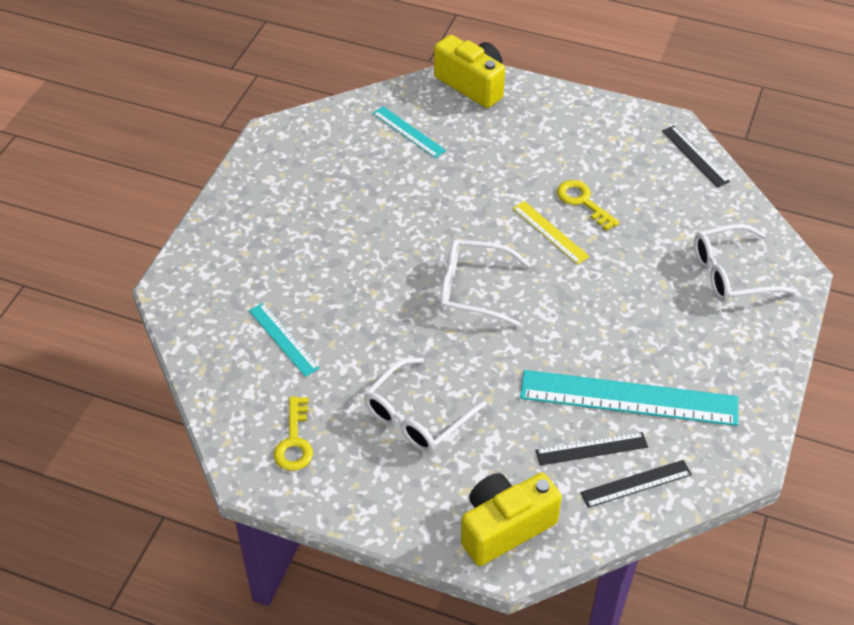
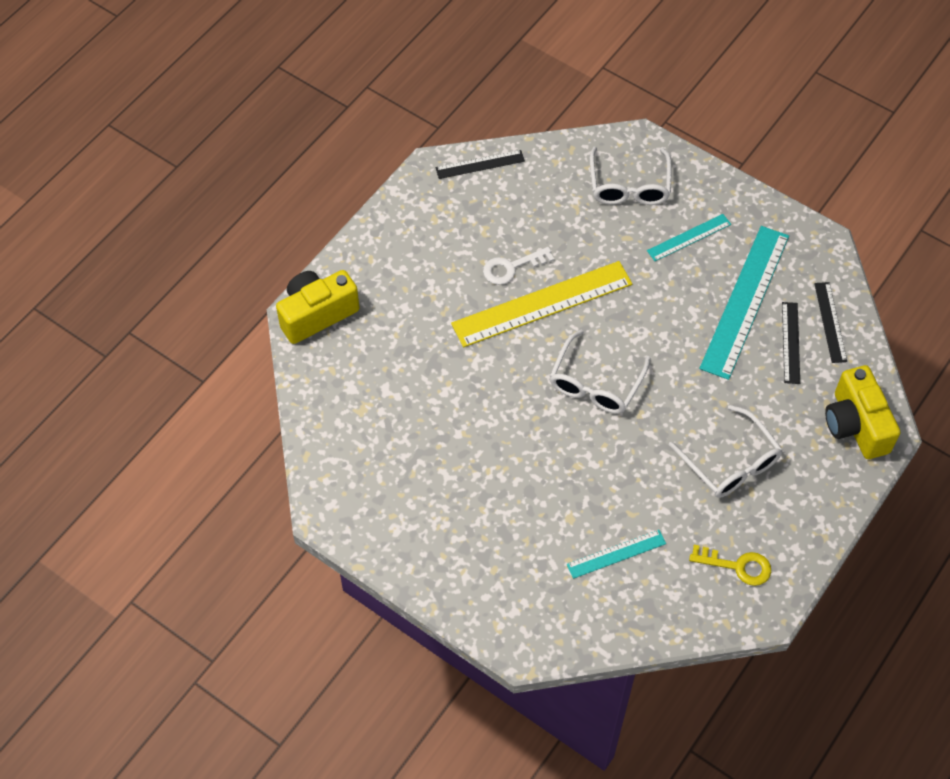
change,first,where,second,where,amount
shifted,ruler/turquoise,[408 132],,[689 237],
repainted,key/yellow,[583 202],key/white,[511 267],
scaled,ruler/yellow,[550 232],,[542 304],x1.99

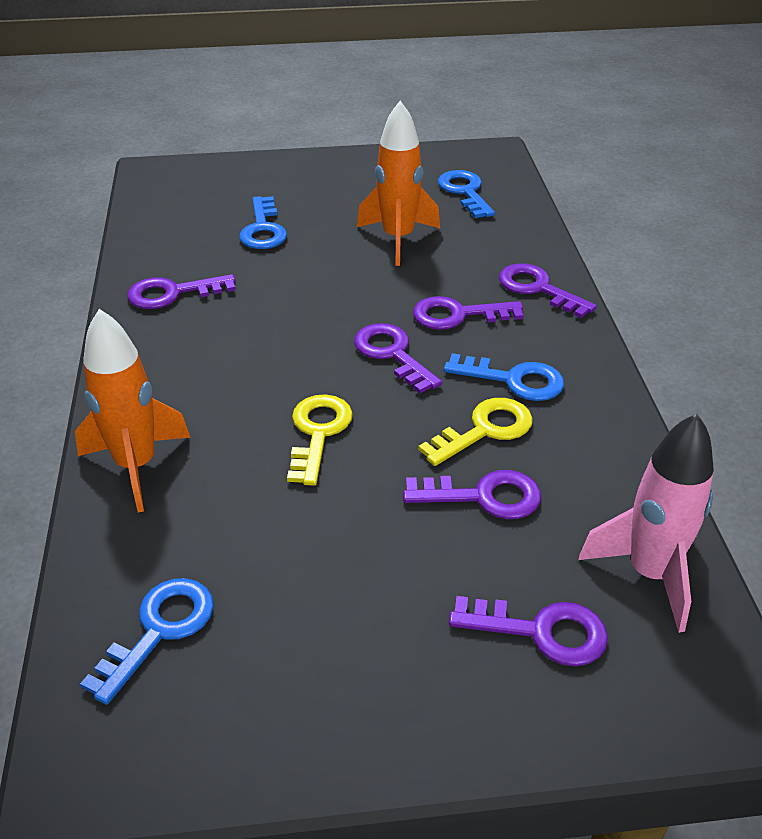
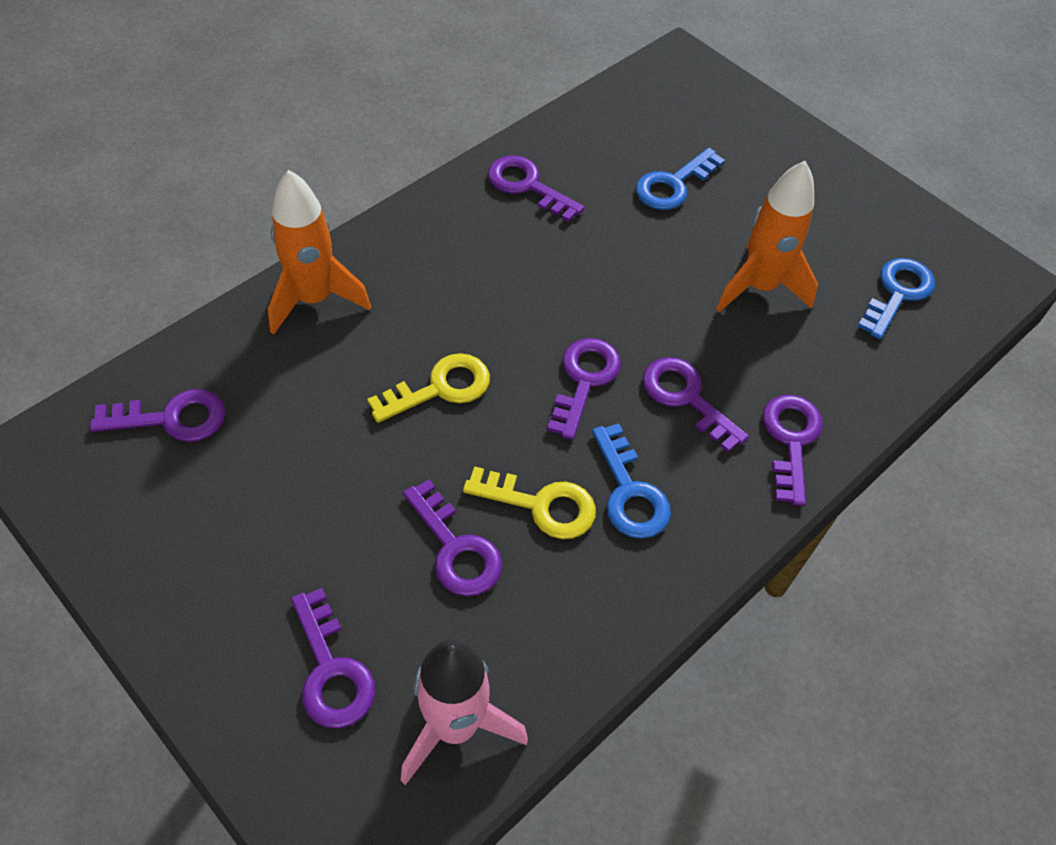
change,first,where,second,where,amount
repainted,key/blue,[159 630],key/purple,[172 418],

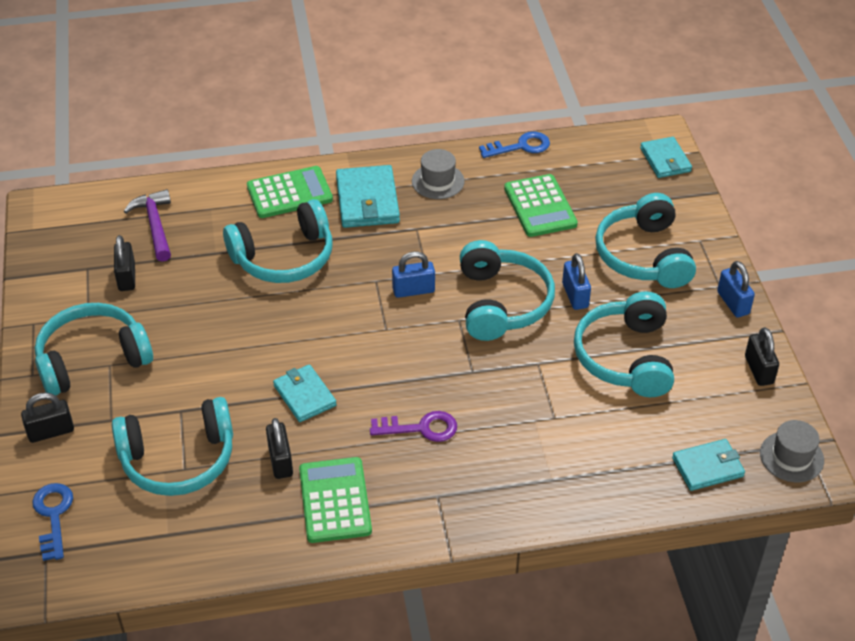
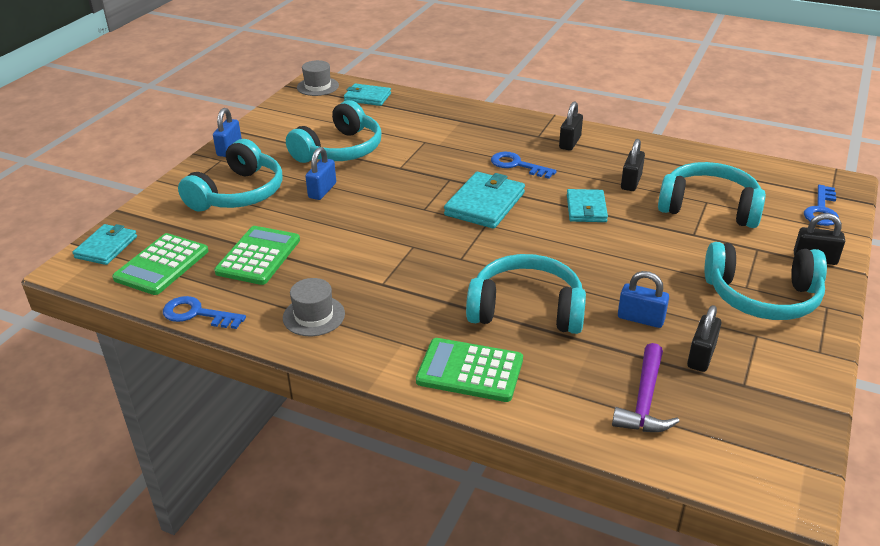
change,first,where,second,where,amount
shifted,wallet/turquoise,[367 200],,[485 204],
gone,headphones/turquoise,[502 303],,,
shifted,padlock/blue,[413 290],,[640 318],
shifted,padlock/black,[758 370],,[570 143],
repainted,key/purple,[421 428],key/blue,[517 165],
shifted,calculator/green,[335 500],,[162 265],

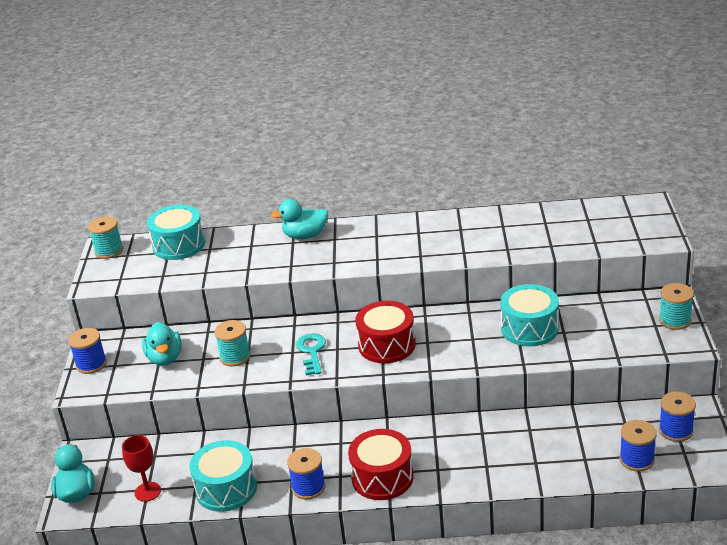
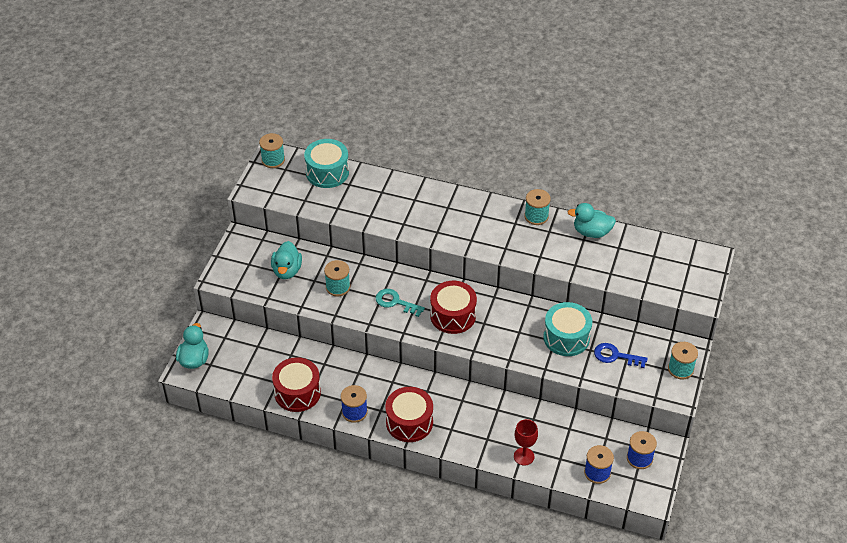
change,first,where,second,where,amount
shifted,duck/turquoise,[305 236],,[591 232],
gone,spool/blue,[91 364],,,
rotated,key/turquoise,[312 351],,[395 302],75 degrees counterclockwise
shifted,goblet/red,[147 492],,[524 456],
repainted,drum/turquoise,[226 489],drum/red,[297 392],
new,,,spool/turquoise,[536 216],
new,,,key/blue,[615 356],

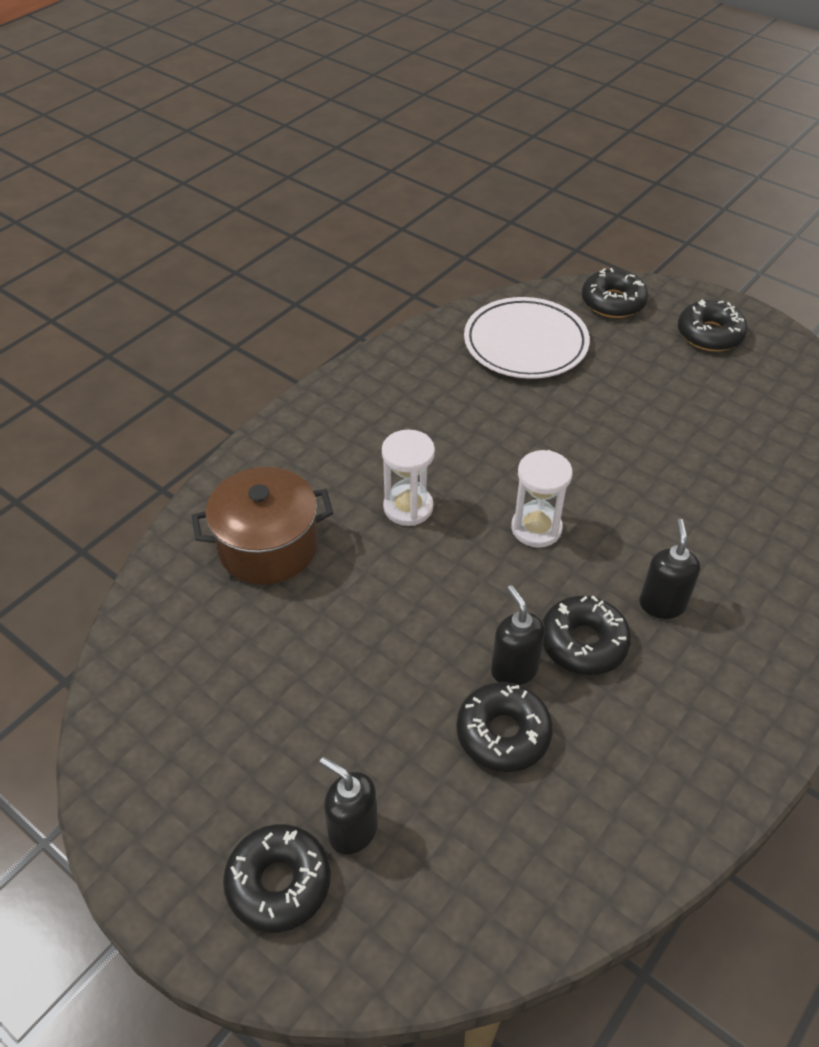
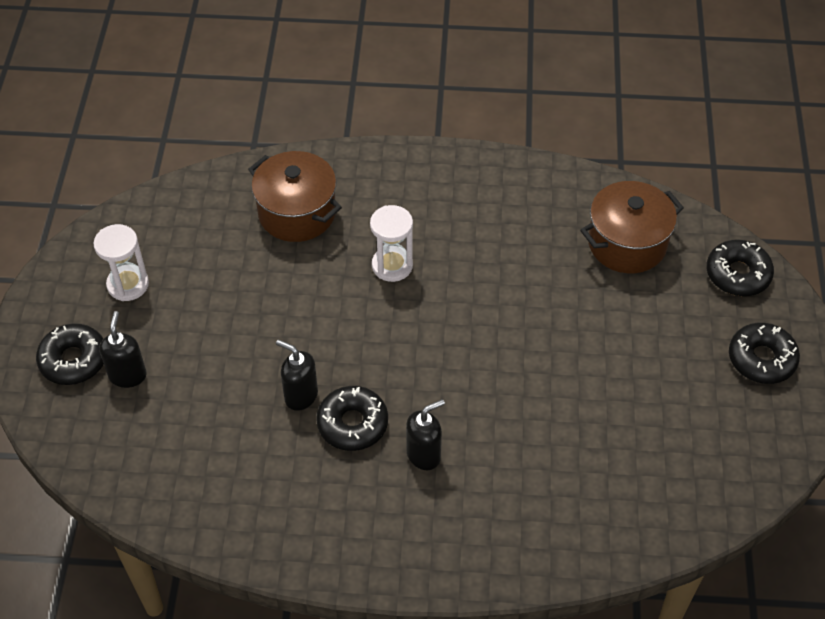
change,first,where,second,where,amount
swapped,plate/white,[525 343],pot/brown,[627 243],
shifted,hourglass/white,[536 528],,[128 284],
rotated,soap dispenser/black,[514 669],,[300 396],90 degrees counterclockwise
gone,donut/black,[503 733],,,

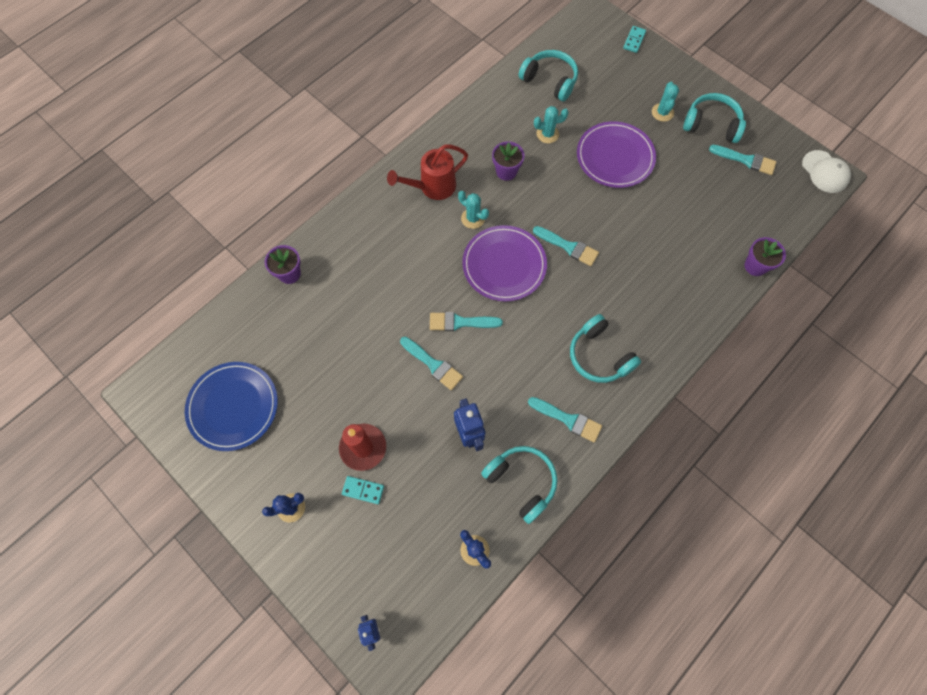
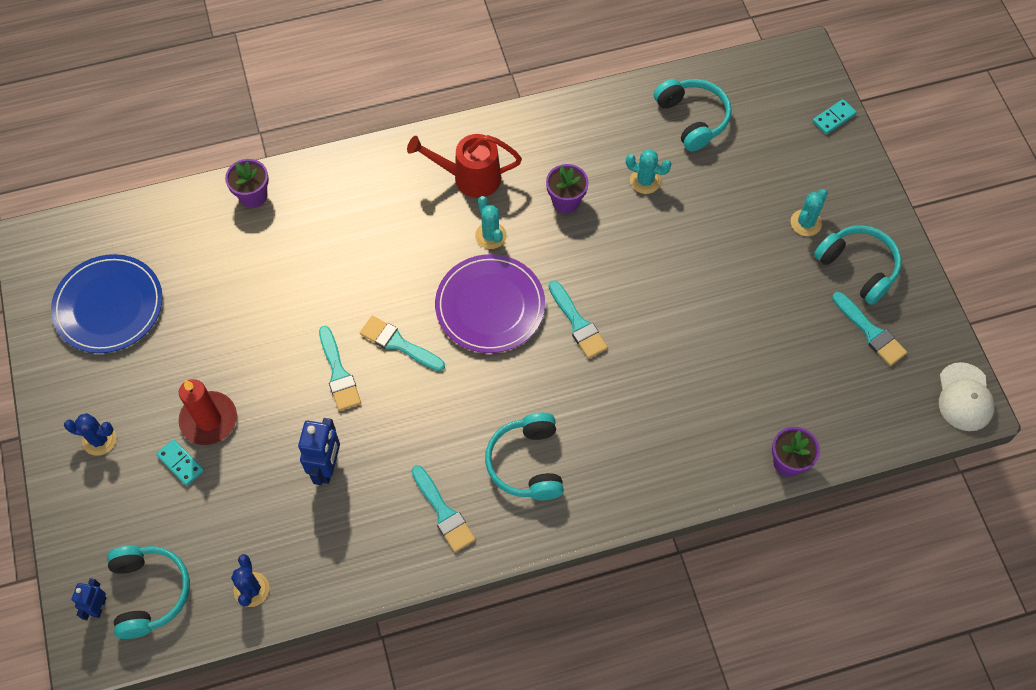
change,first,where,second,where,amount
gone,plate/purple,[615 157],,,
shifted,headphones/turquoise,[521 482],,[150 592],

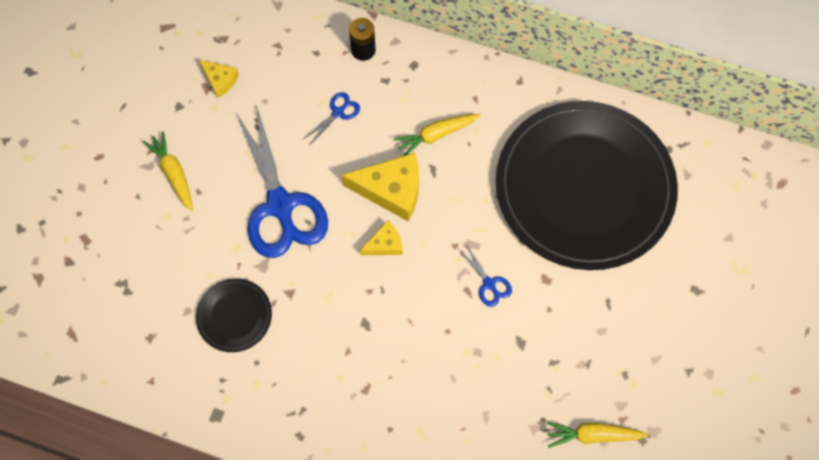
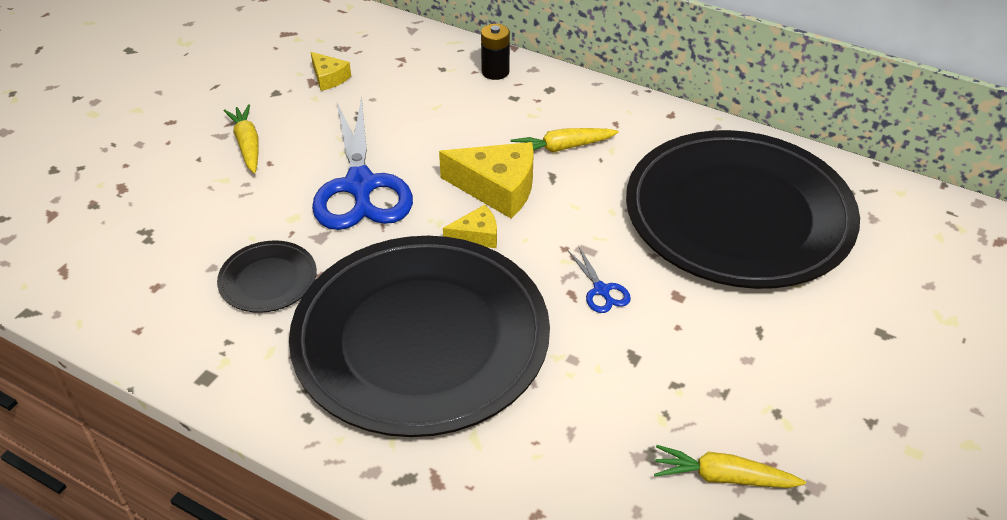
change,first,where,second,where,amount
gone,scissors/blue,[338 112],,,
new,,,plate/black,[421 338],

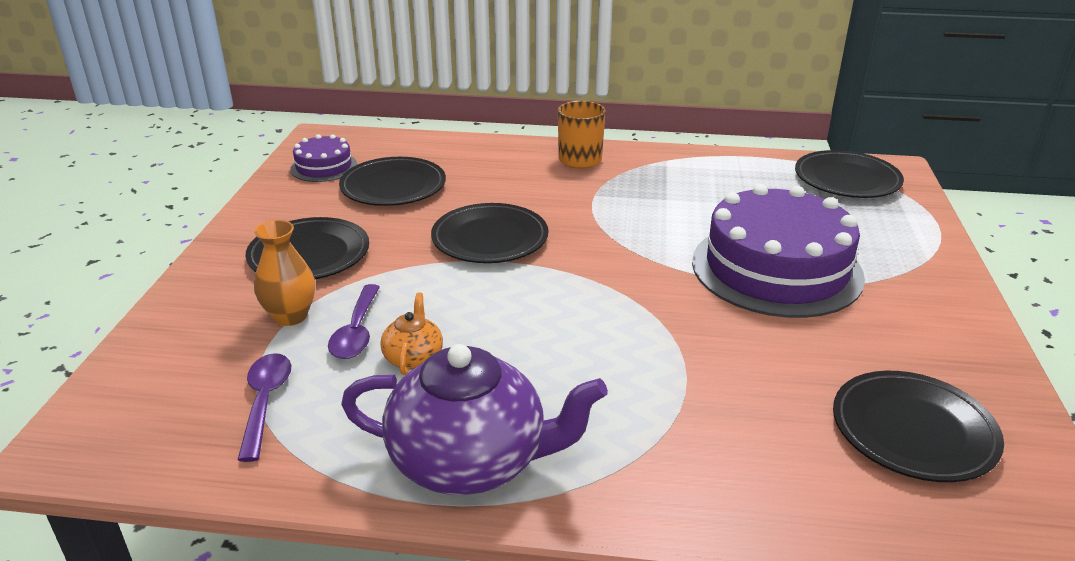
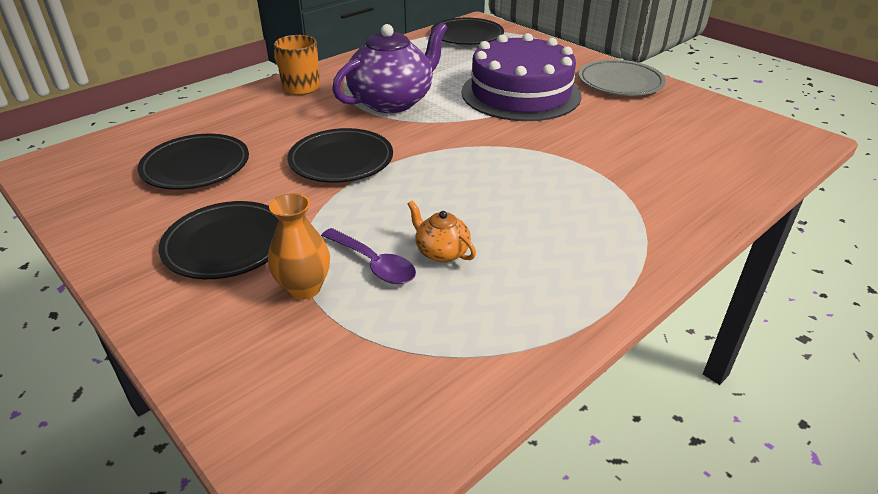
change,first,where,second,where,amount
gone,cake/purple,[324 167],,,
shifted,teapot/purple,[471 461],,[392 101],
gone,spoon/purple,[265 402],,,
gone,plate/black,[913 431],,,
new,,,plate/grey,[620 82],

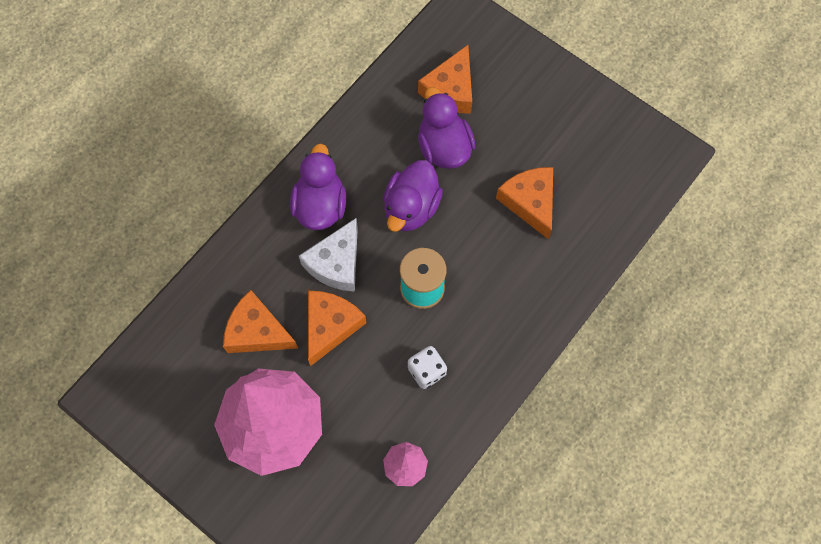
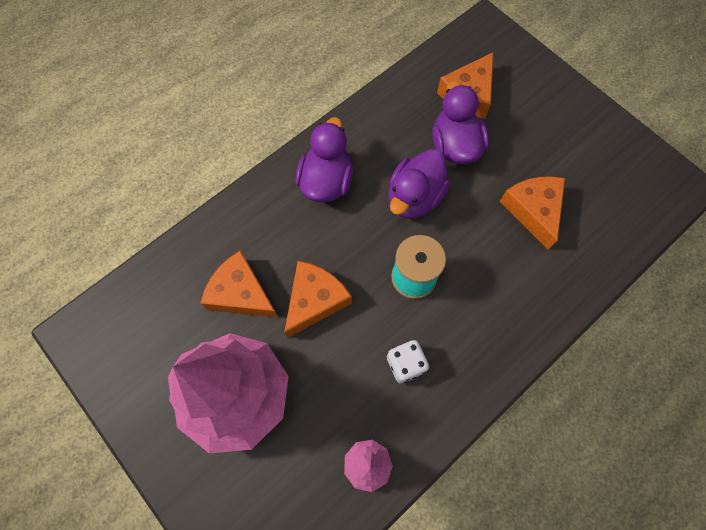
change,first,where,second,where,amount
gone,cheese/white,[336 263],,,

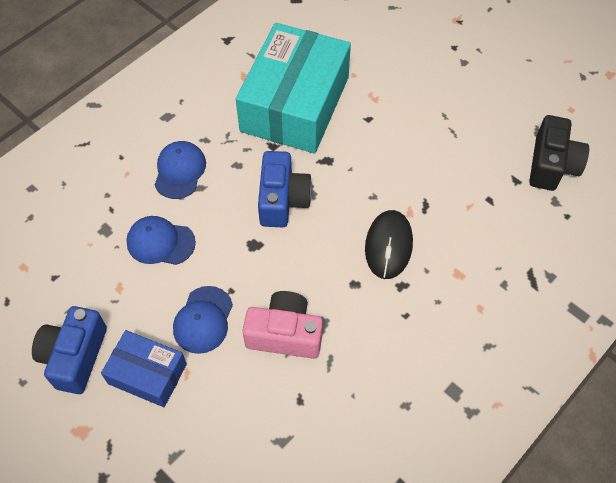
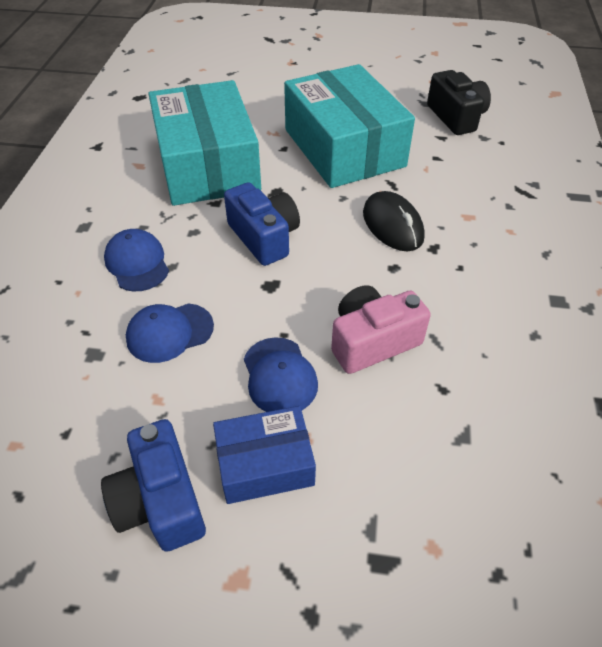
change,first,where,second,where,amount
new,,,box/turquoise,[344 148],

